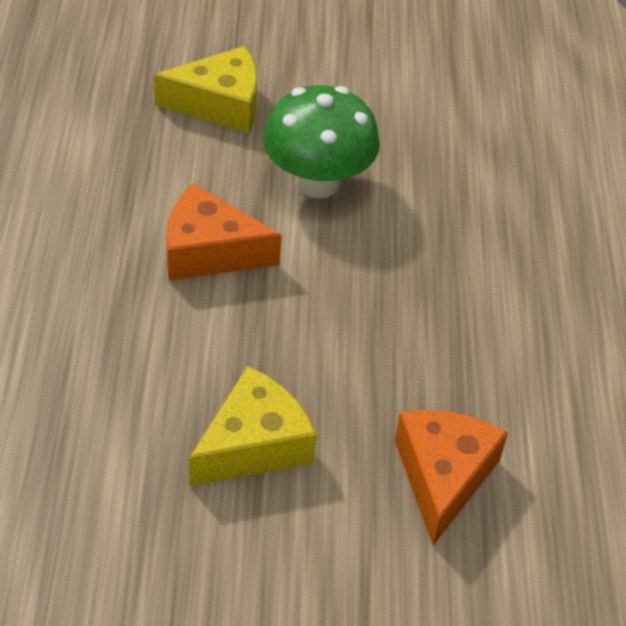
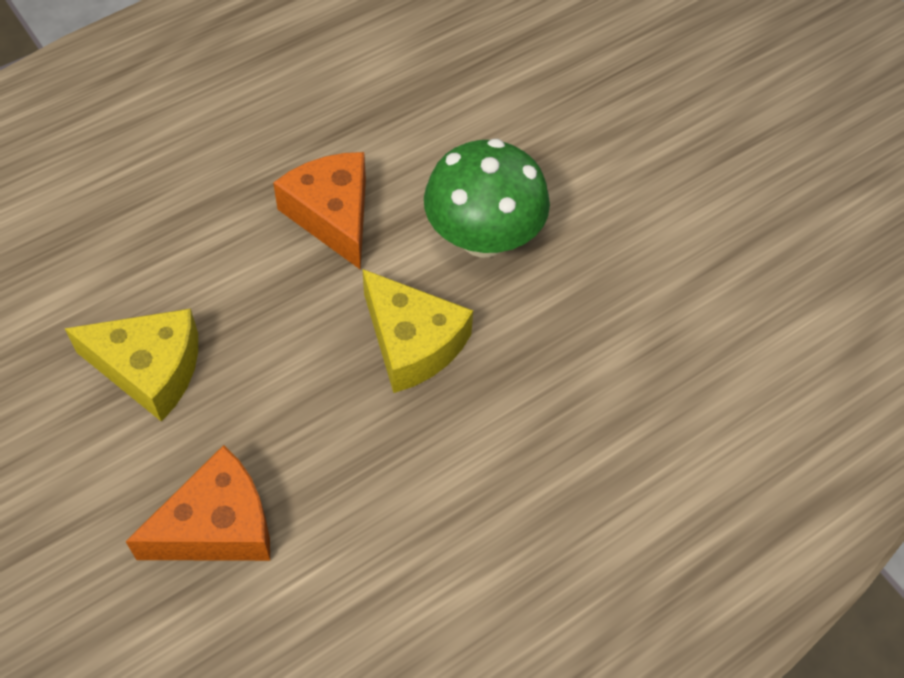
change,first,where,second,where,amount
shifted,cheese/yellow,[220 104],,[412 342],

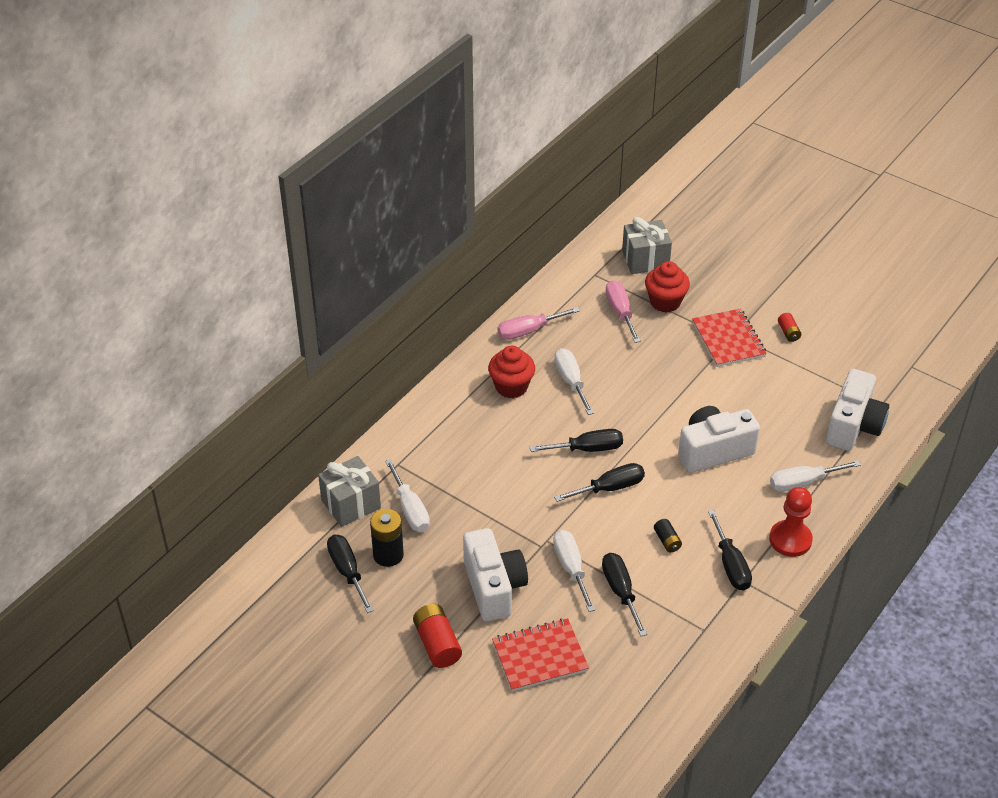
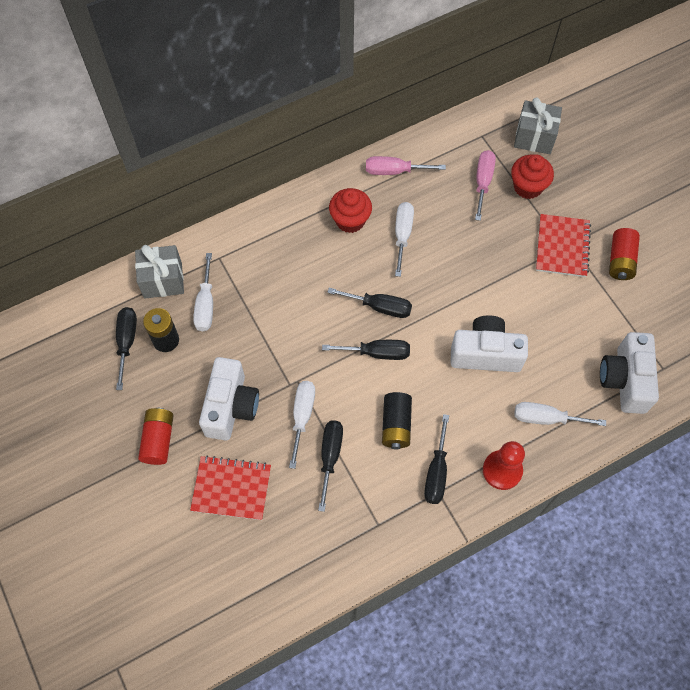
change,first,where,second,where,amount
scaled,battery/red,[788 332],,[620 260],x1.76
rotated,camera/white,[853 426],,[625 380],135 degrees clockwise
scaled,battery/black,[667 541],,[396 425],x1.76

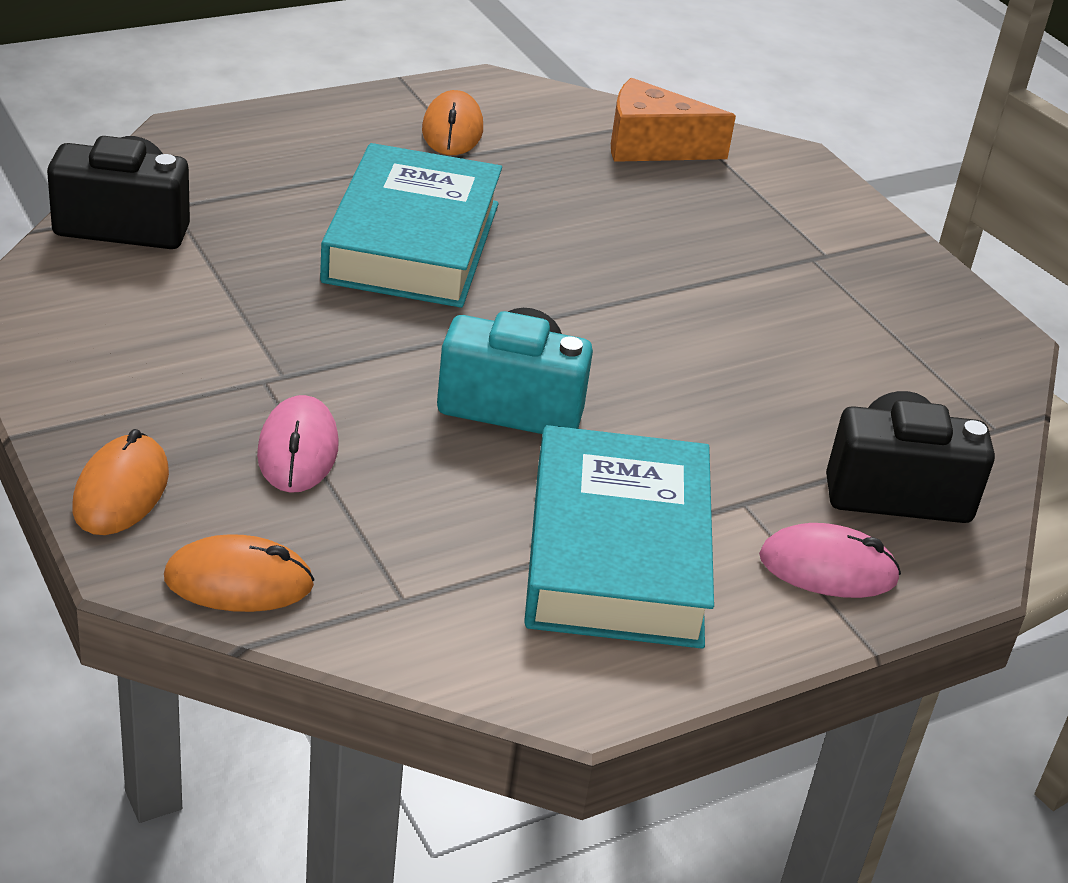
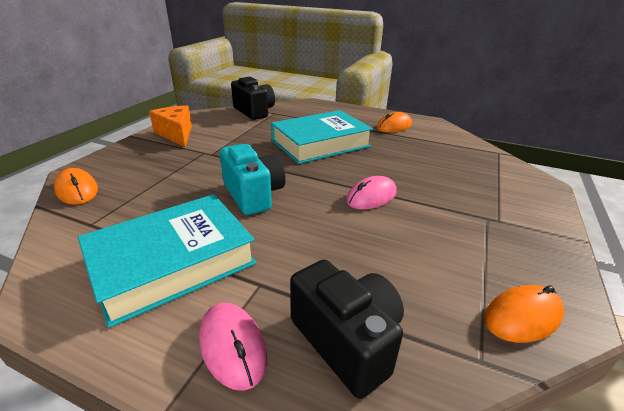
change,first,where,second,where,amount
shifted,cheese/orange,[651 146],,[176 134],
shifted,mouse/pink,[298 450],,[371 197],
shifted,mouse/orange,[121 491],,[522 316],

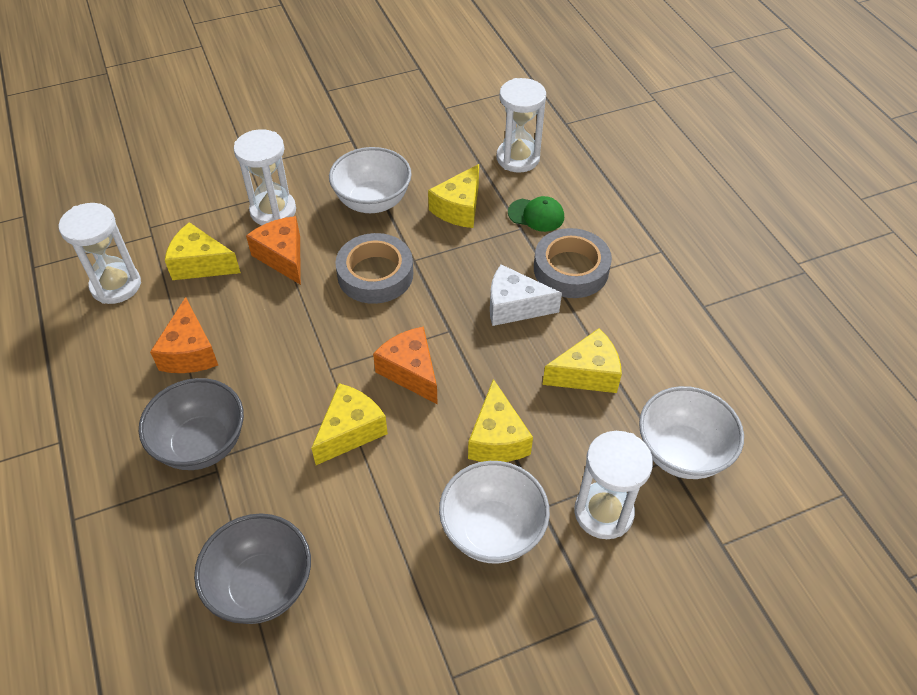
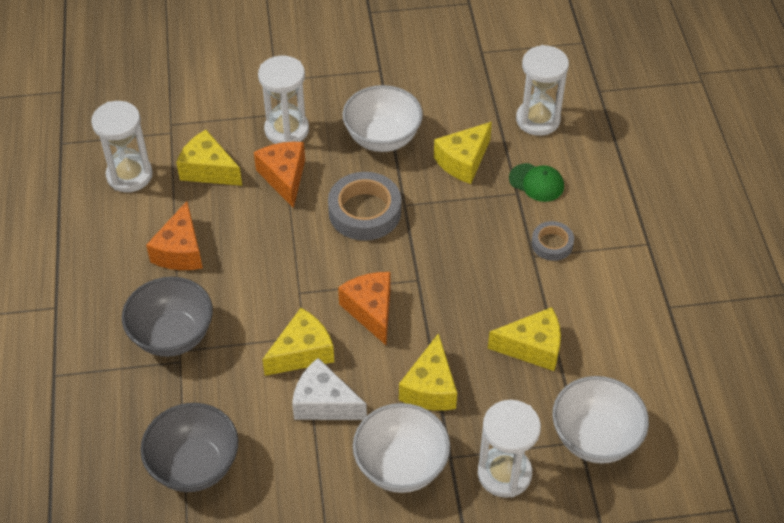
change,first,where,second,where,amount
scaled,tape/grey,[571 269],,[552 244],x0.56
shifted,cheese/white,[514 306],,[324 403],

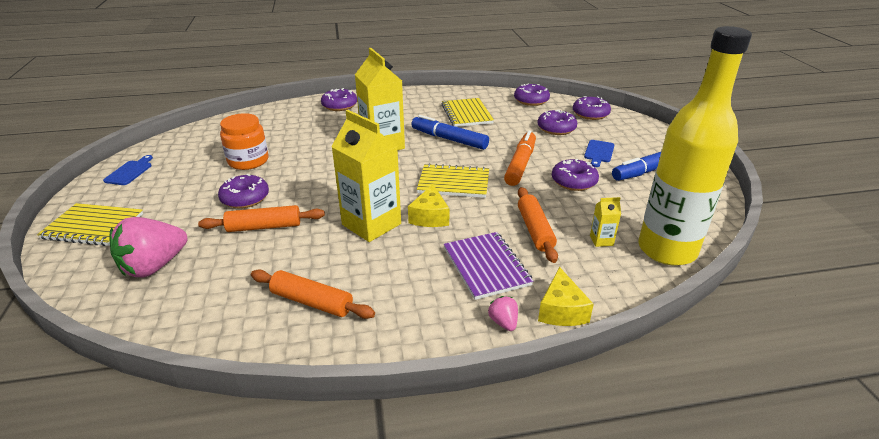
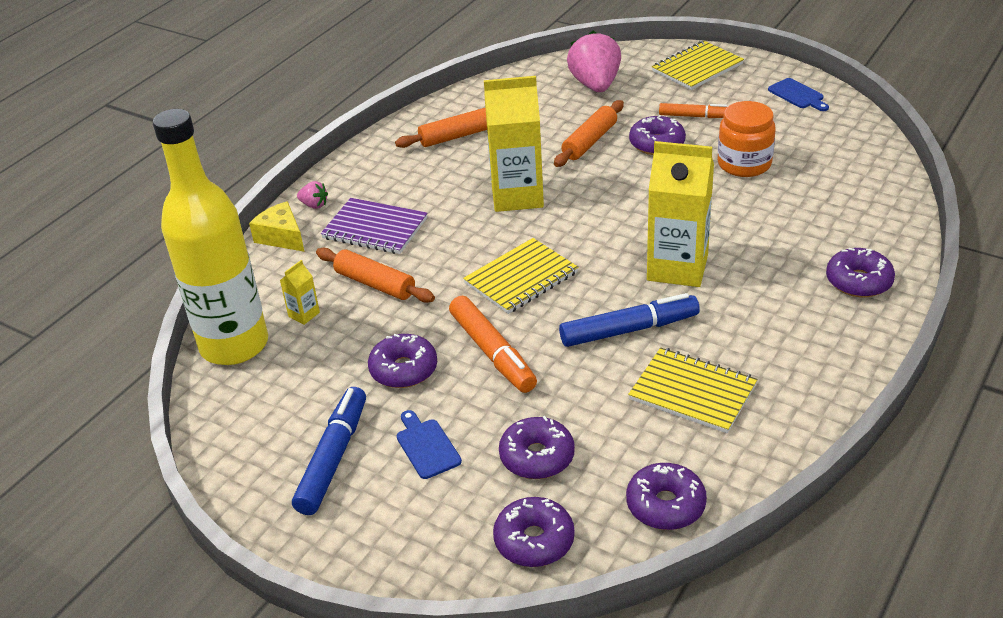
change,first,where,second,where,amount
gone,cheese/yellow,[430 217],,,
new,,,marker/orange,[694 116],

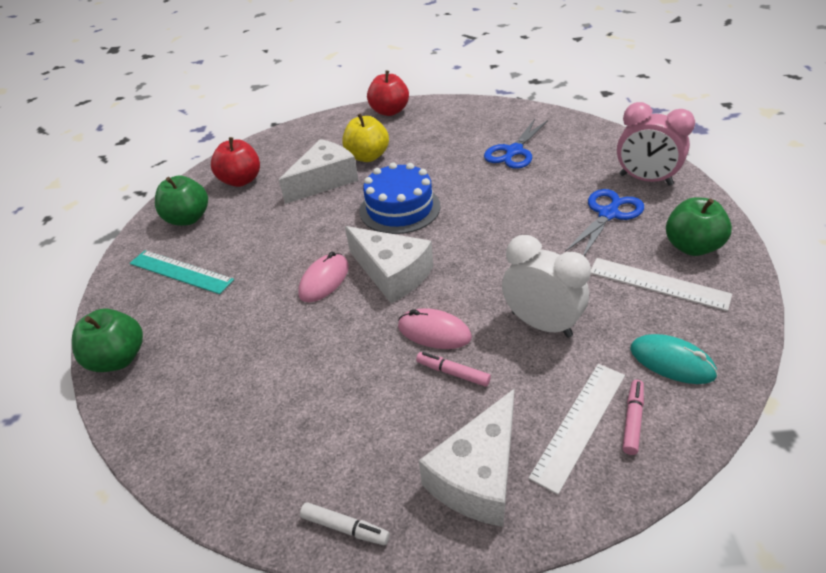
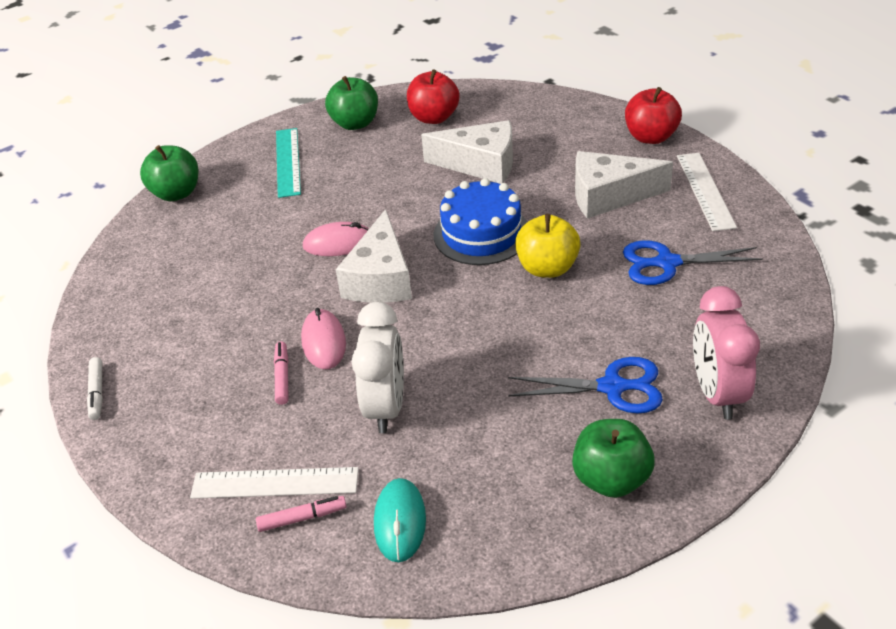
change,first,where,second,where,amount
shifted,apple/yellow,[367 156],,[547 268],
shifted,ruler/white,[658 283],,[705 190],
shifted,cheese/white,[478 475],,[609 196],

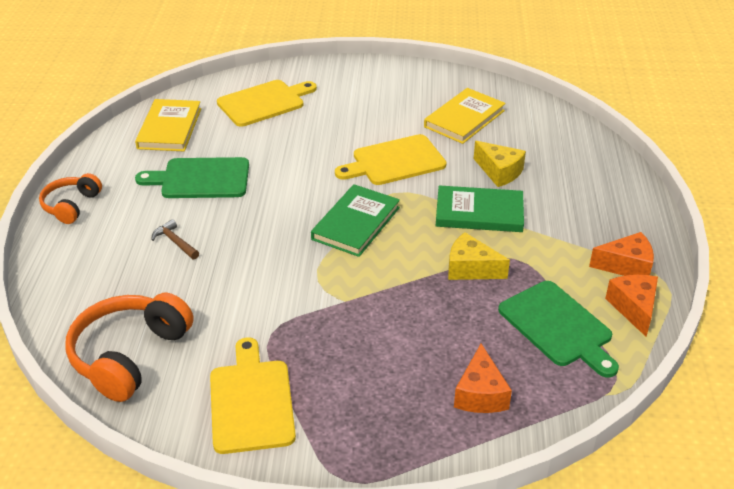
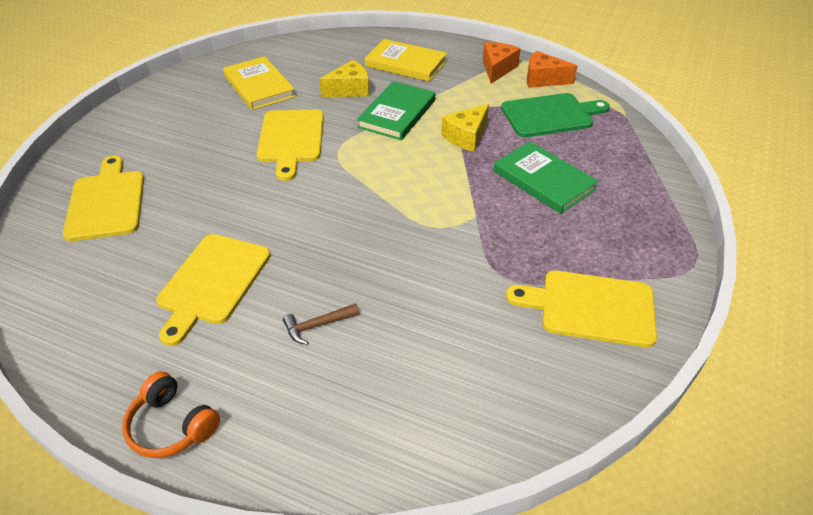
change,first,where,second,where,amount
shifted,book/yellow,[169 128],,[406 63],
repainted,cutting board/green,[201 179],cutting board/yellow,[212 282],
shifted,book/green,[356 223],,[543 180],
gone,headphones/orange,[129 355],,,
gone,cheese/orange,[480 394],,,

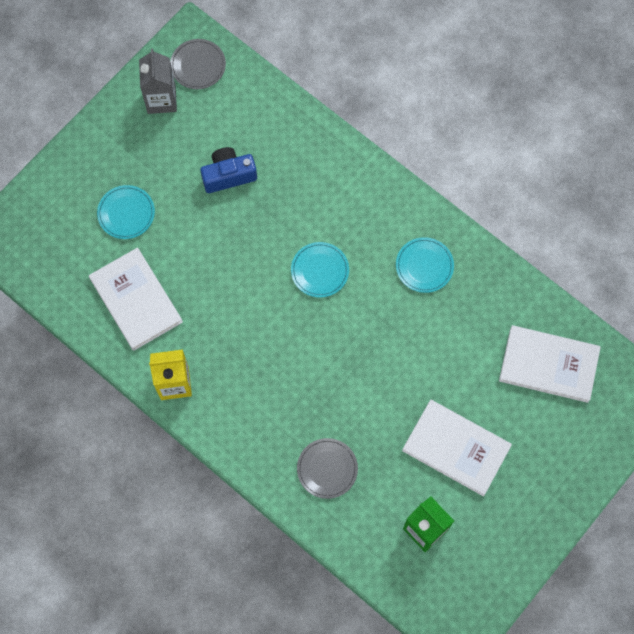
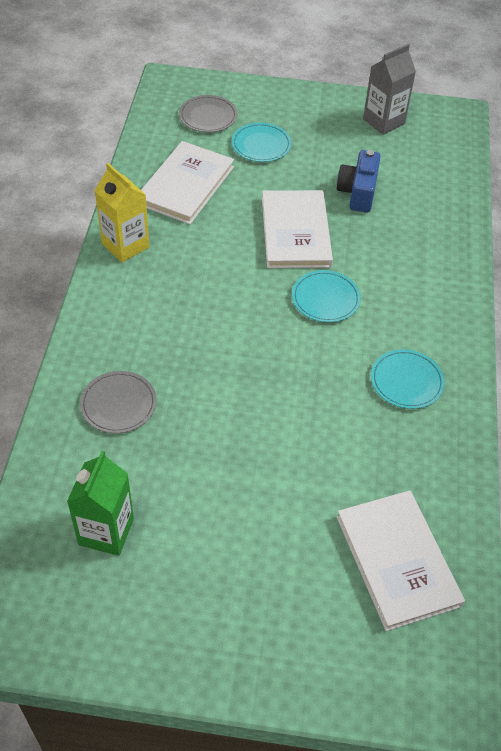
change,first,where,second,where,amount
shifted,plate/grey,[198 65],,[208 116],
rotated,camera/blue,[228 175],,[358 192],120 degrees counterclockwise
shifted,book/white,[456 448],,[295 232],

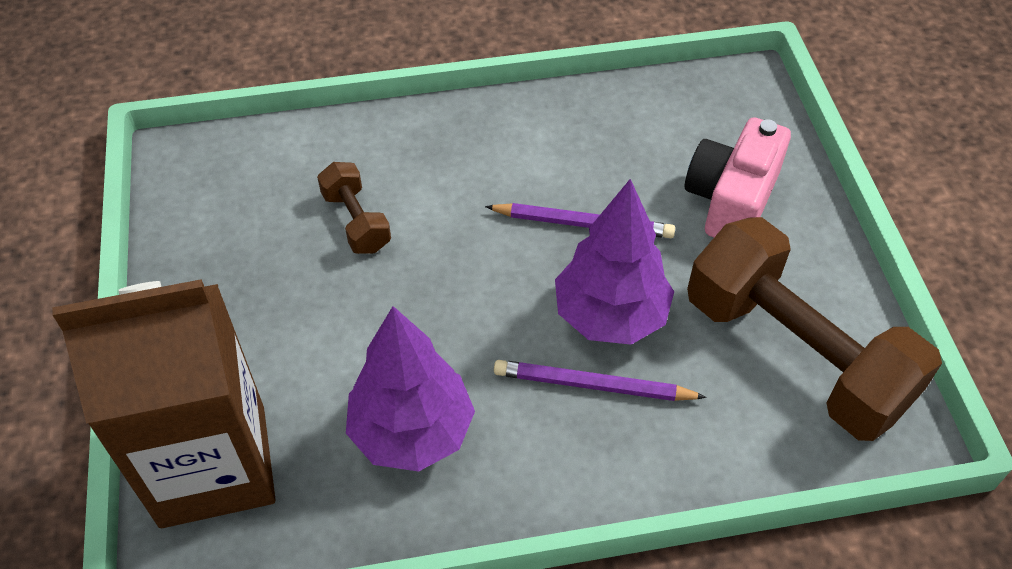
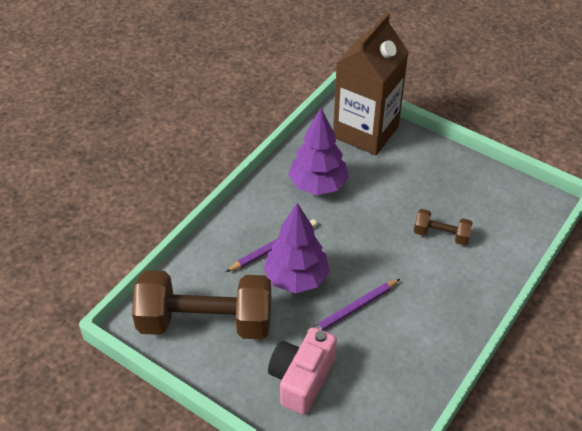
change,first,where,second,where,amount
rotated,camera/pink,[731 200],,[301 379],135 degrees counterclockwise

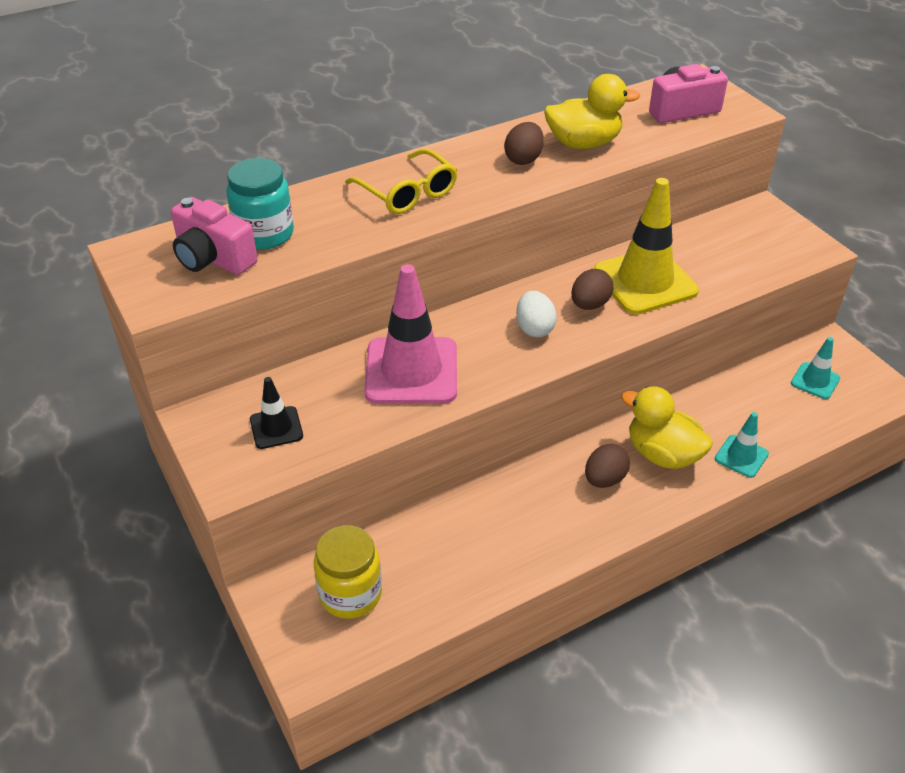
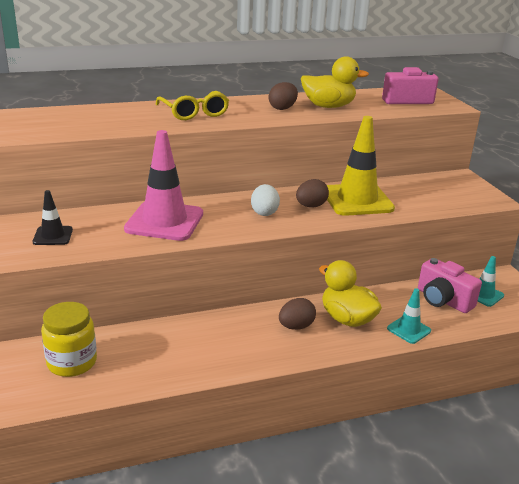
change,first,where,second,where,amount
gone,jar/turquoise,[264 234],,,
shifted,camera/pink,[213 258],,[443 300],

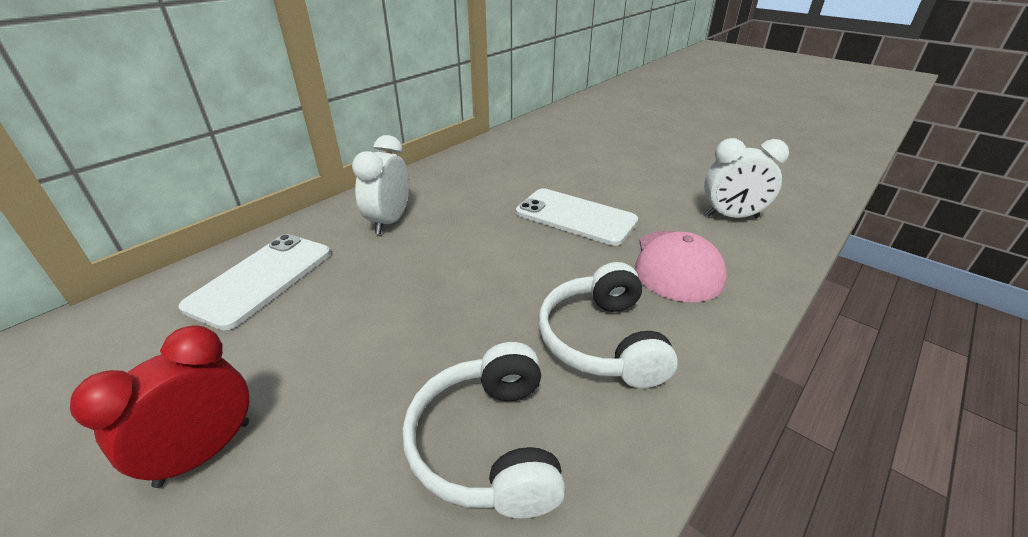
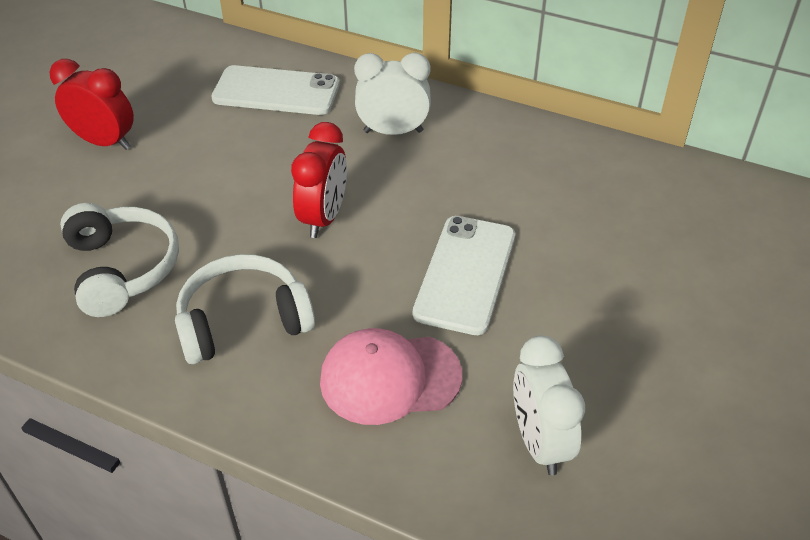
change,first,where,second,where,amount
rotated,headphones/white,[489 444],,[121 269],90 degrees clockwise
new,,,clock/red,[323 218],

